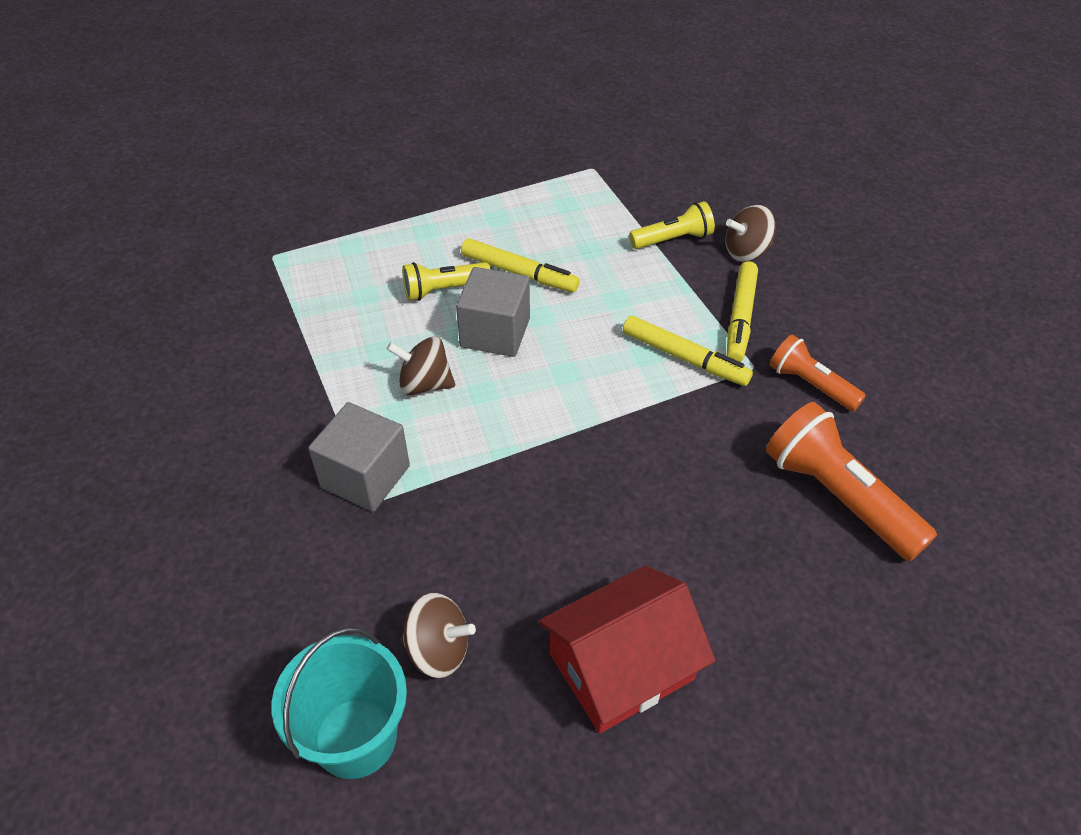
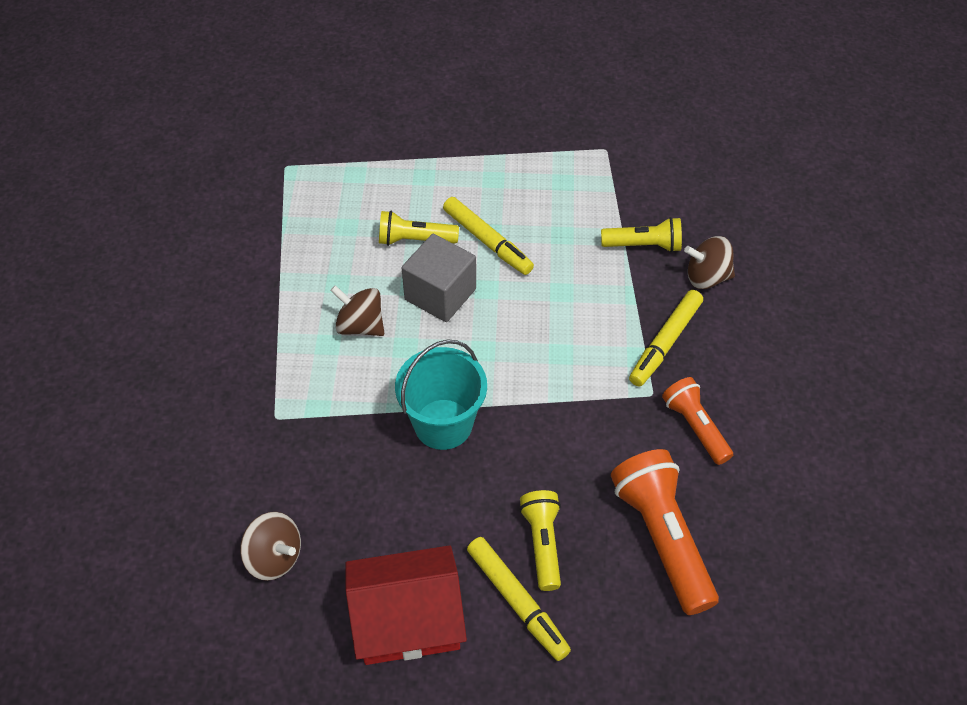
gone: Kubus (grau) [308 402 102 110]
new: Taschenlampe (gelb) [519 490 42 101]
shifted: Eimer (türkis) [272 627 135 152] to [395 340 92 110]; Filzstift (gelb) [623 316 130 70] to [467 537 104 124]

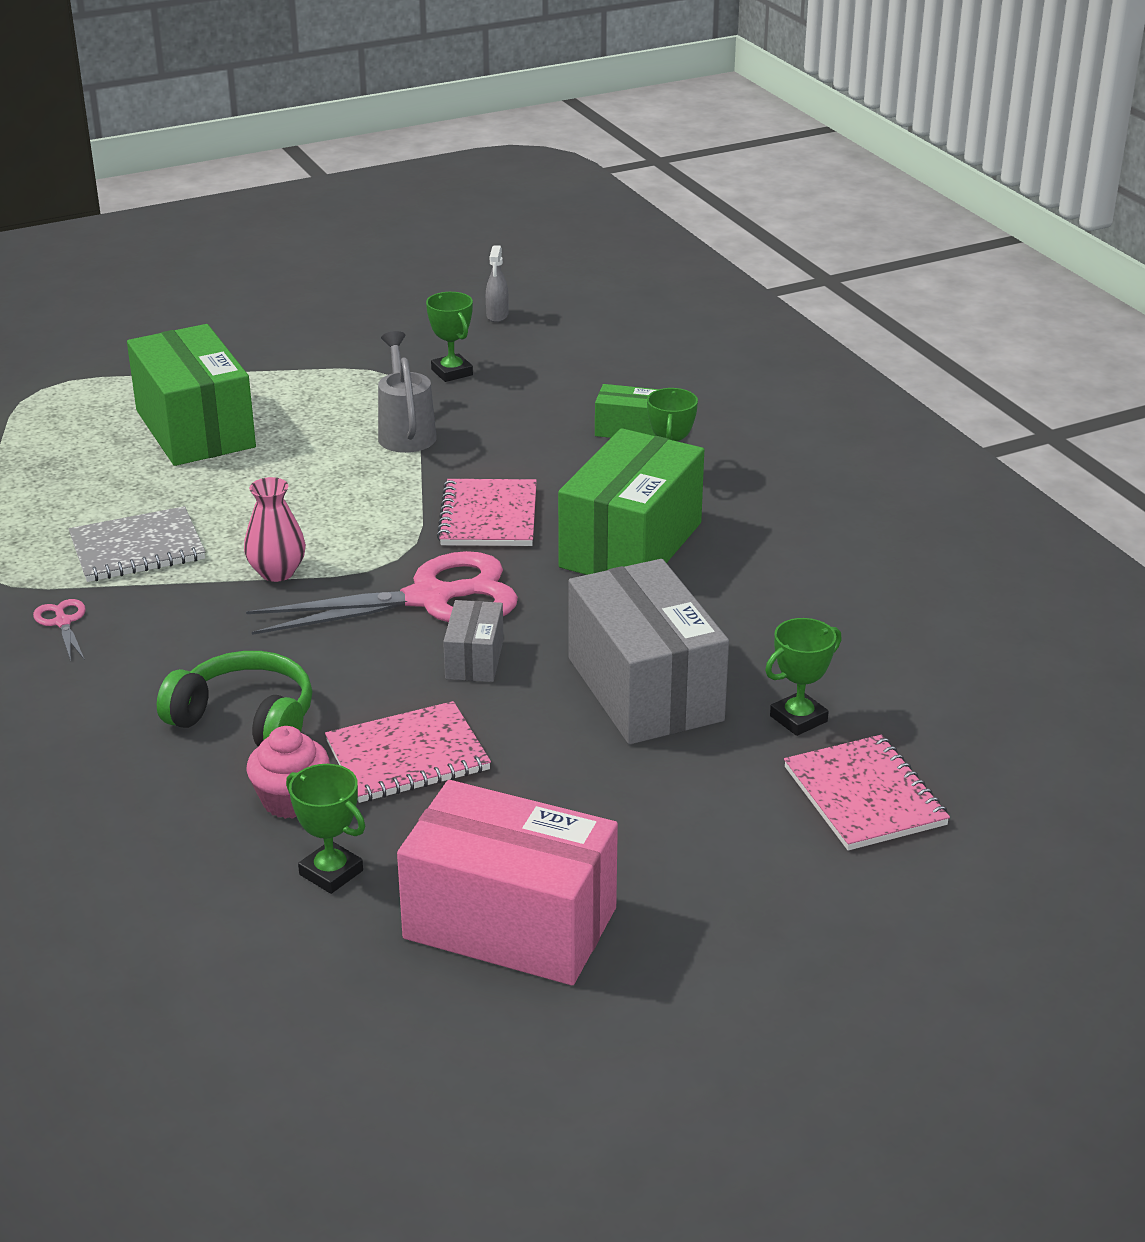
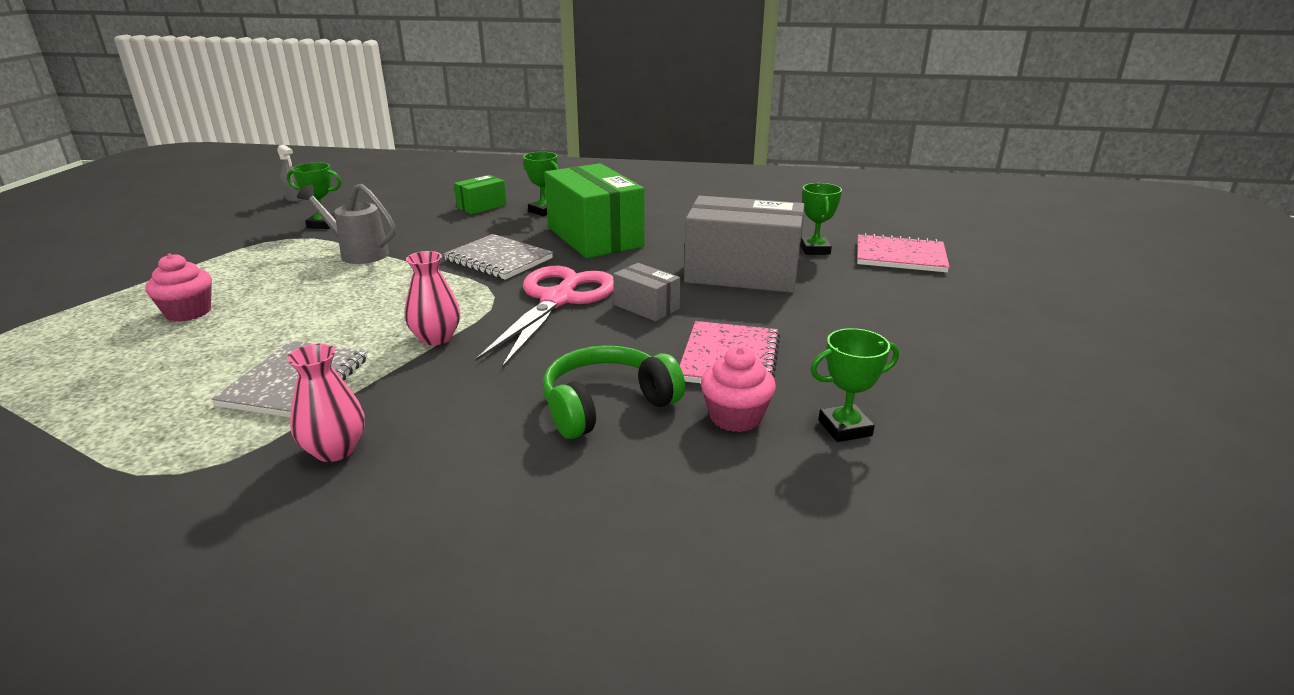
gone: Schachtel (rosa) [397 780 221 205]
swapped: Schere (rosa) [33 599 53 62] to Vase (rosa) [287 344 78 118]; Schachtel (grün) [127 324 129 142] to Muffin (rosa) [145 253 67 69]
repainted: Notizbuch (rosa) [437 479 100 67] to Notizbuch (grau) [443 234 110 46]

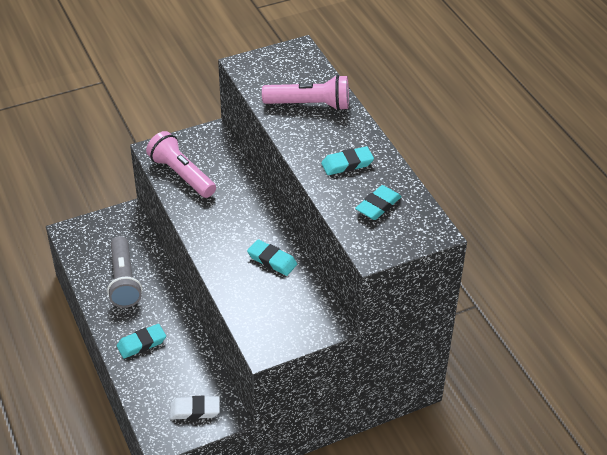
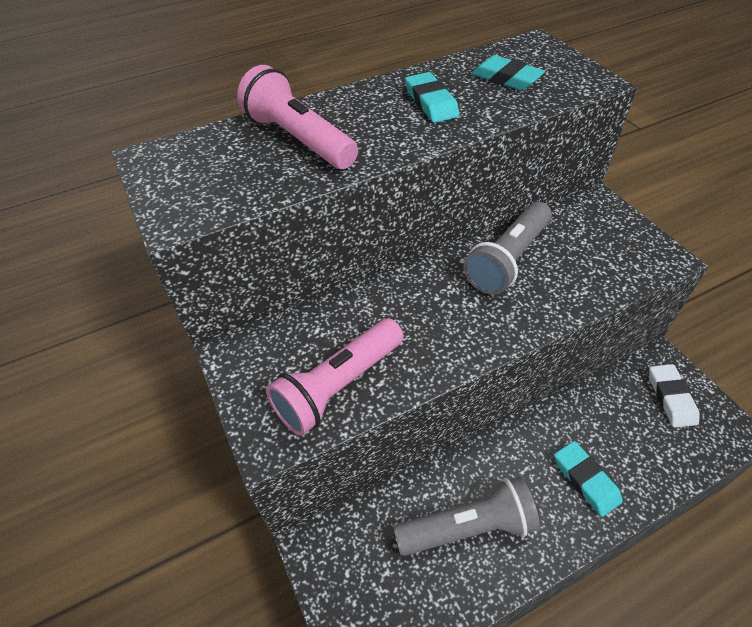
swapped: Radiergummi (türkis) [247 239 50 37] to Taschenlampe (grau) [463 202 89 93]
rotated: Taschenlampe (rosa) [262 75 87 36] = [237 65 121 104] 45 degrees counterclockwise

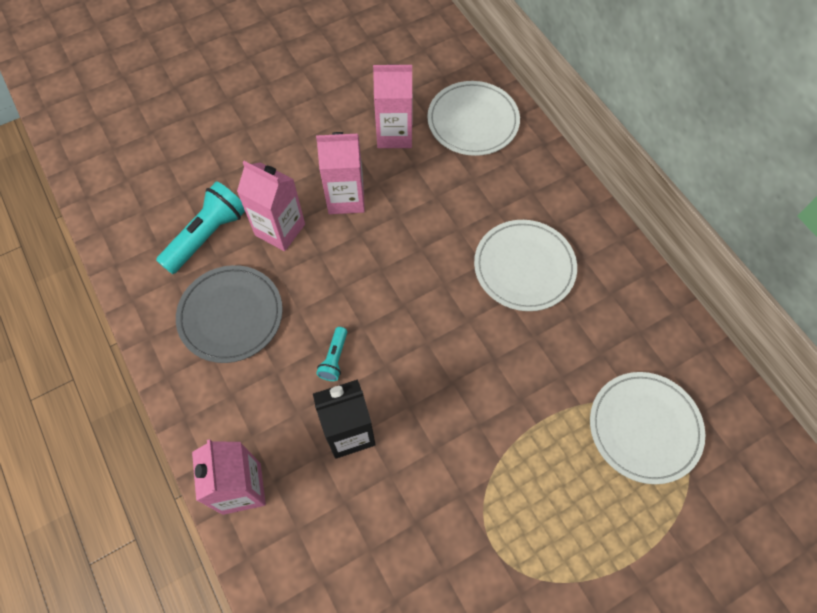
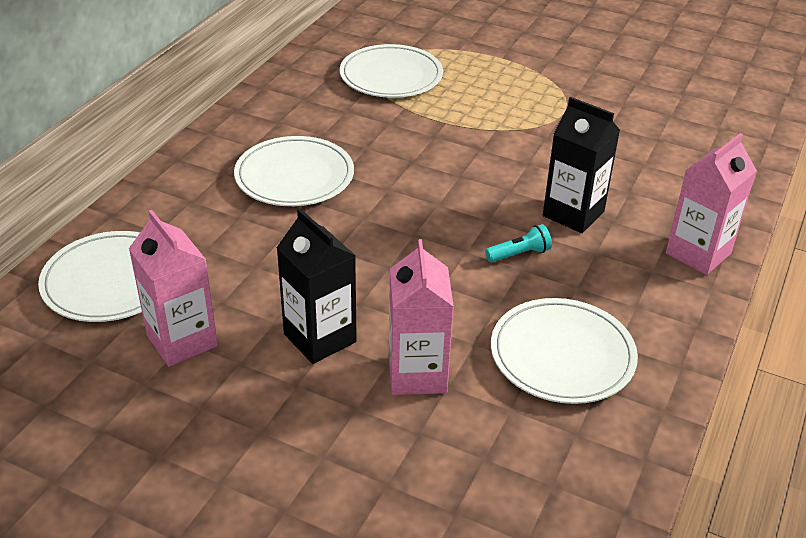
gone: Taschenlampe (türkis) [156 182 89 92]
repainted: Teller (grau) [176 265 107 98] to Teller (weiß) [491 298 147 106]; Getränkekarton (rosa) [316 132 49 82] to Getränkekarton (schwarz) [276 208 81 156]

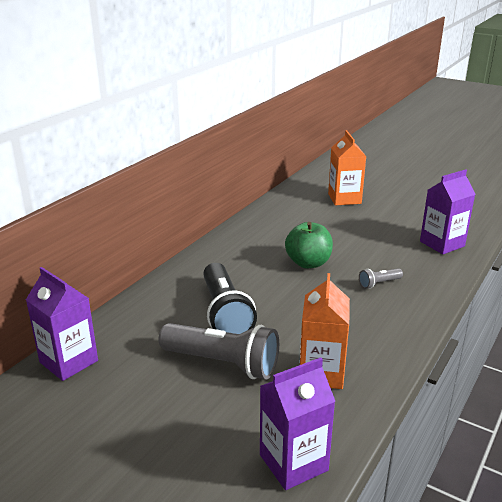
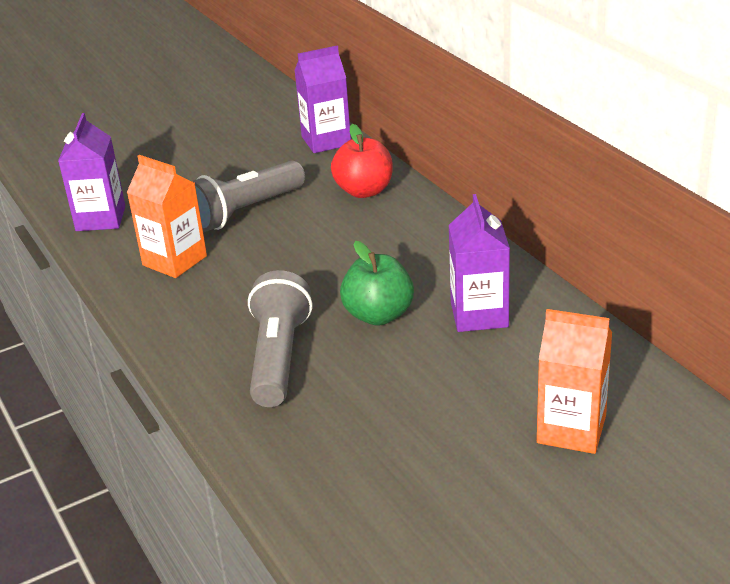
gone: Taschenlampe (schwarz) [203 263 54 71]
new: Apfel (rot) [331 124 62 74]
shifted: Getränkekarton (lila) [420 169 56 85] to [449 194 61 138]
scaled: Taschenlampe (grau) [359 268 44 21] = [248 270 64 137] x2.19

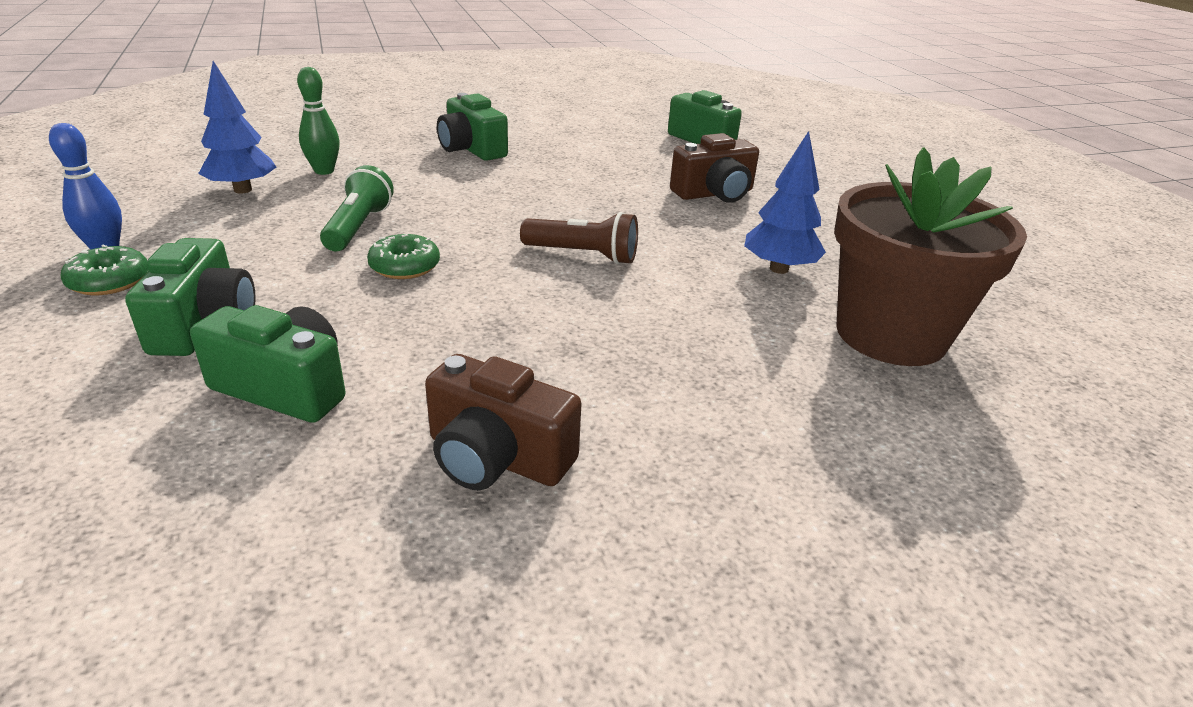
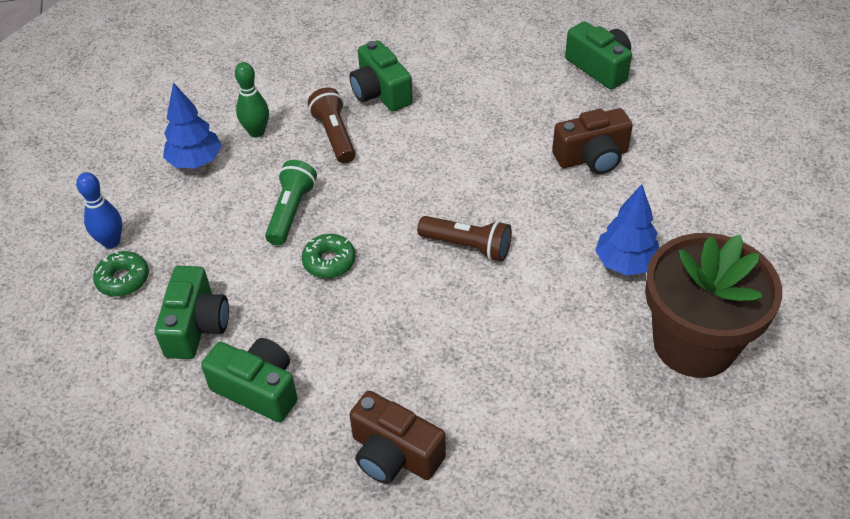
new: Taschenlampe (braun) [308 88 48 76]

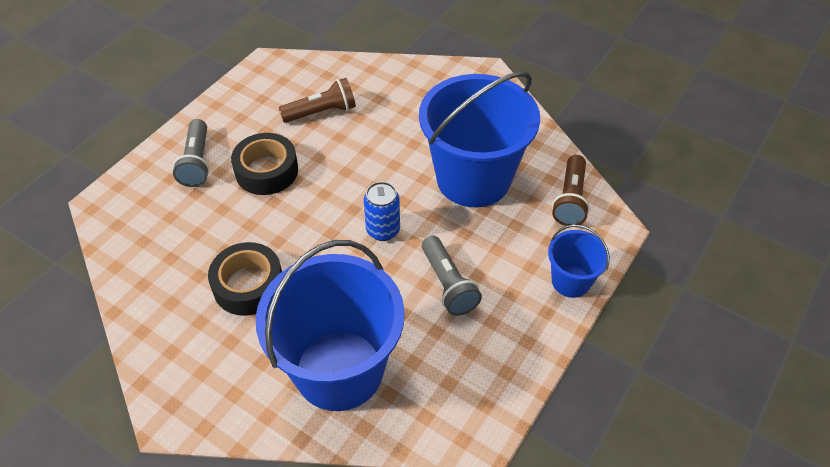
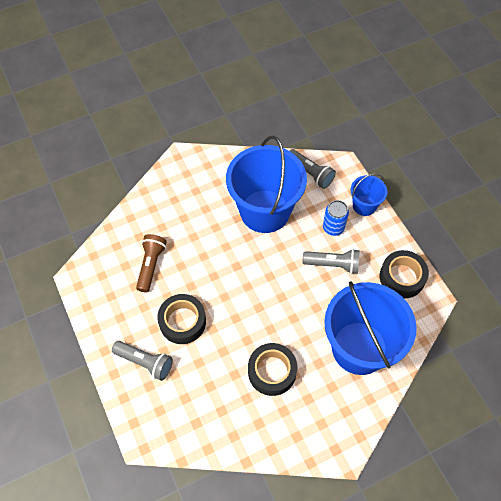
new: Klebeband (schwarz) [380 250 49 48]
shifted: Dose (blau) [364 182 36 59] to [323 200 26 36]
repainted: Taschenlampe (braun) [552 155 38 71] to Taschenlampe (grau) [289 149 47 40]

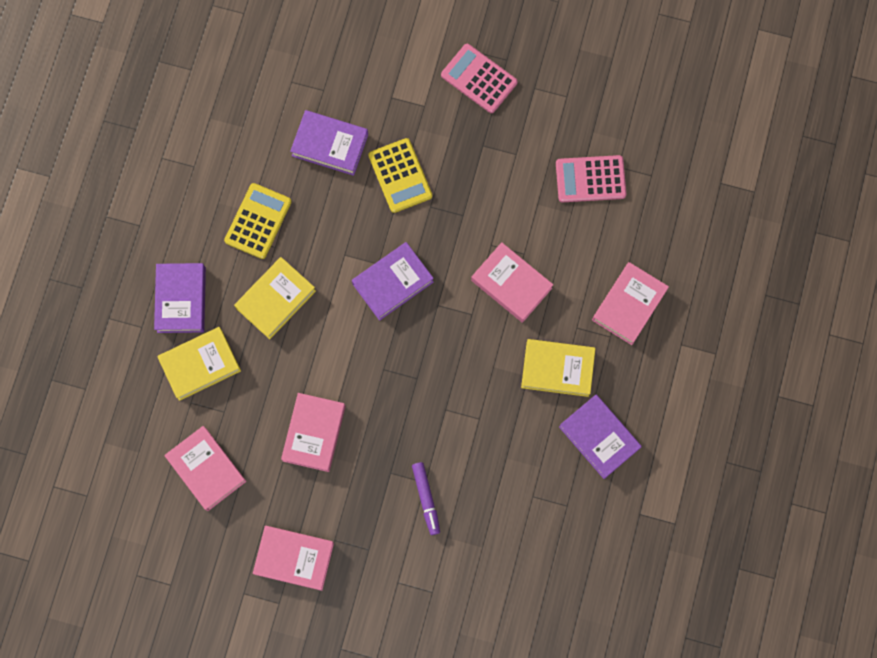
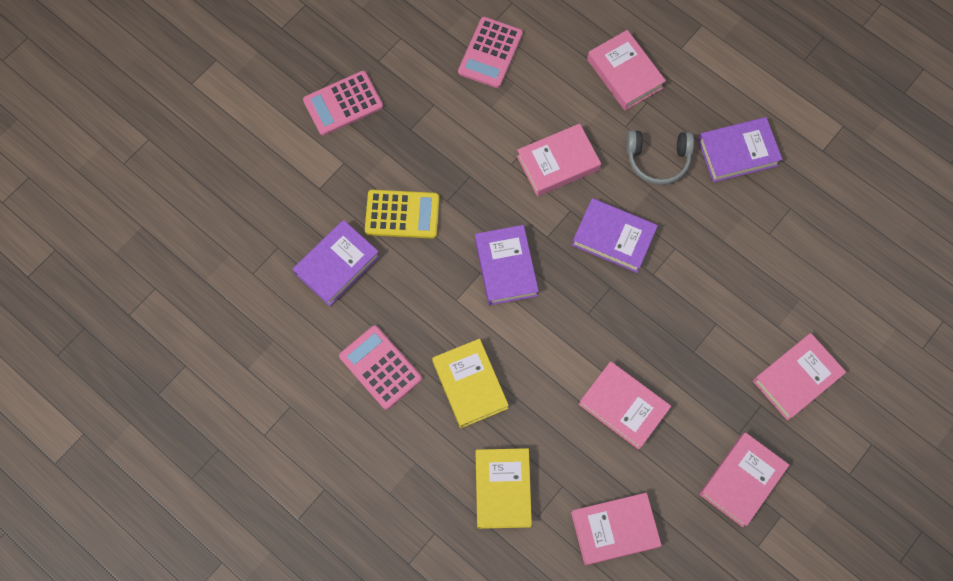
gone: Filzstift (lila) [412 462 28 73]
new: Buch (rosa) [753 333 93 88]
shifted: Buch (lila) [154 263 52 70] to [572 198 86 75]
swapped: Buch (gelb) [521 339 75 58] to Kopfhörer (grau) [626 130 68 55]
repainted: Taschenrechner (gelb) [224 183 67 76] to Taschenrechner (rosa) [339 325 83 85]

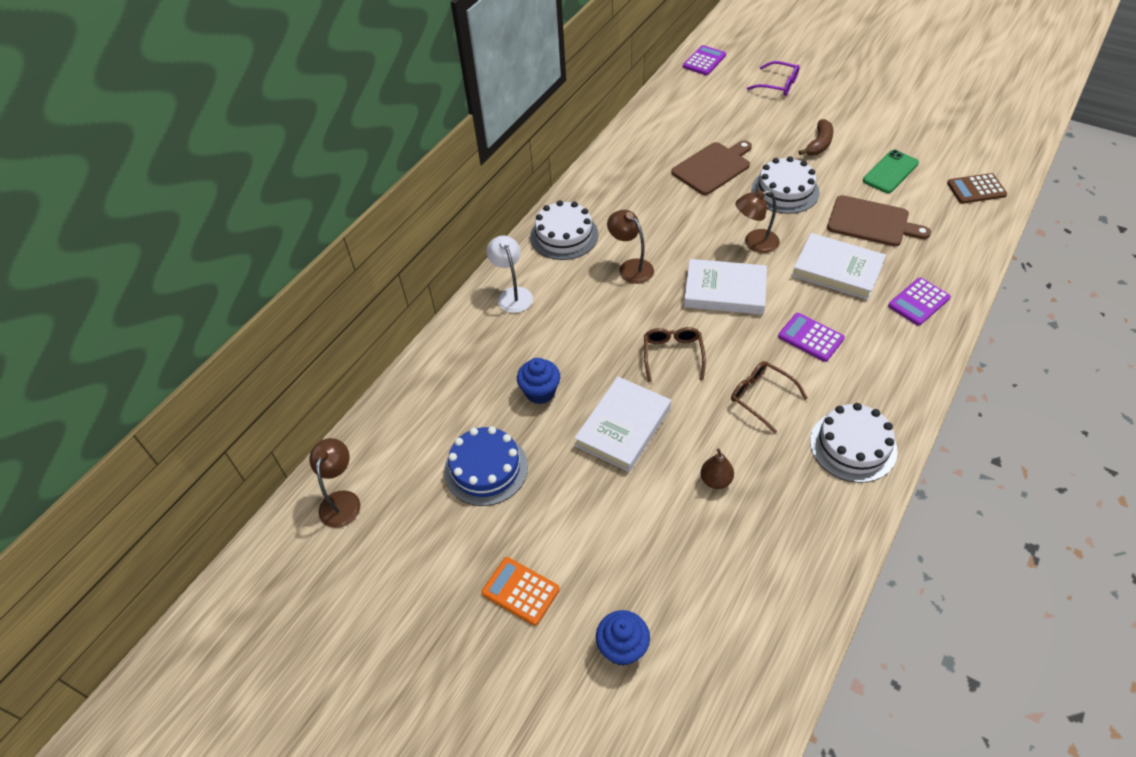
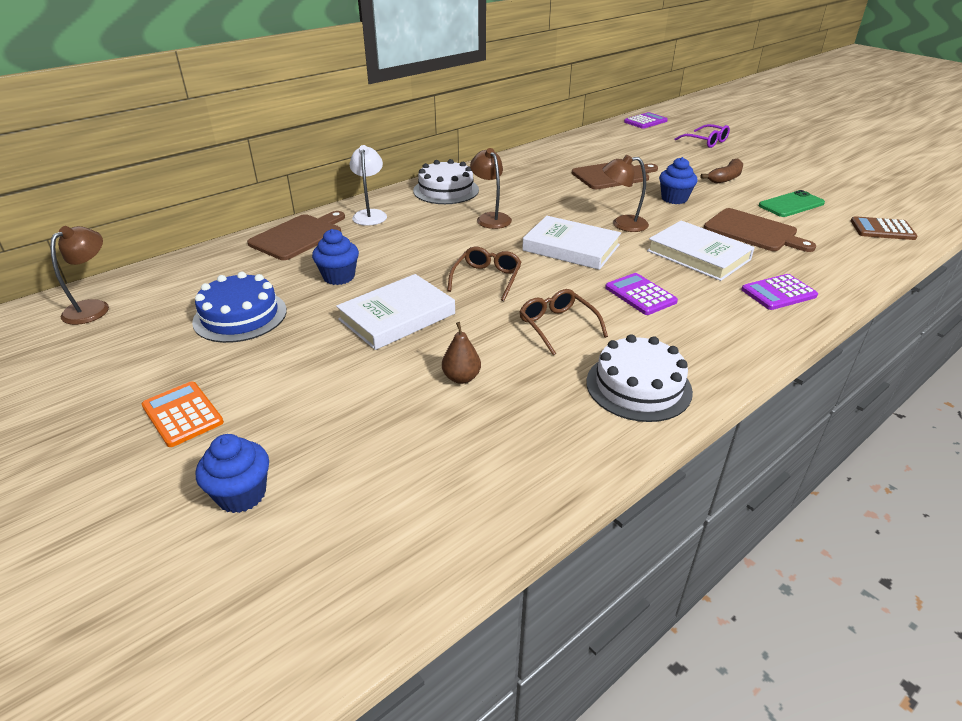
new: Schneidebrett (braun) [247 211 98 49]
swapped: Kuchen (weiß) [752 156 68 58] to Muffin (blau) [659 157 39 47]

